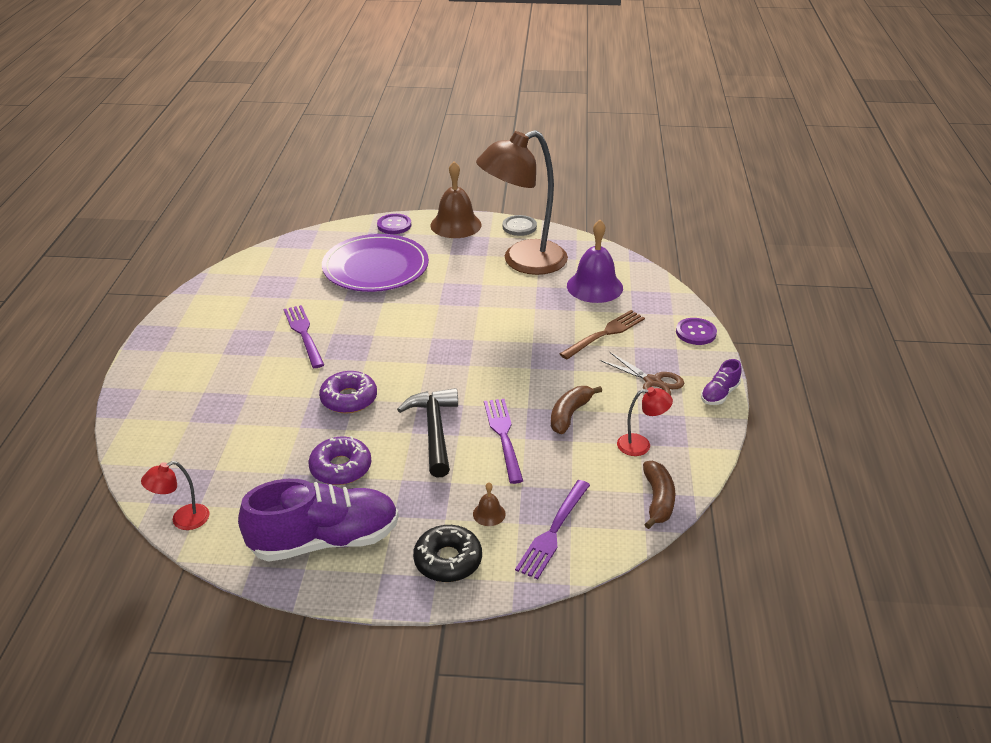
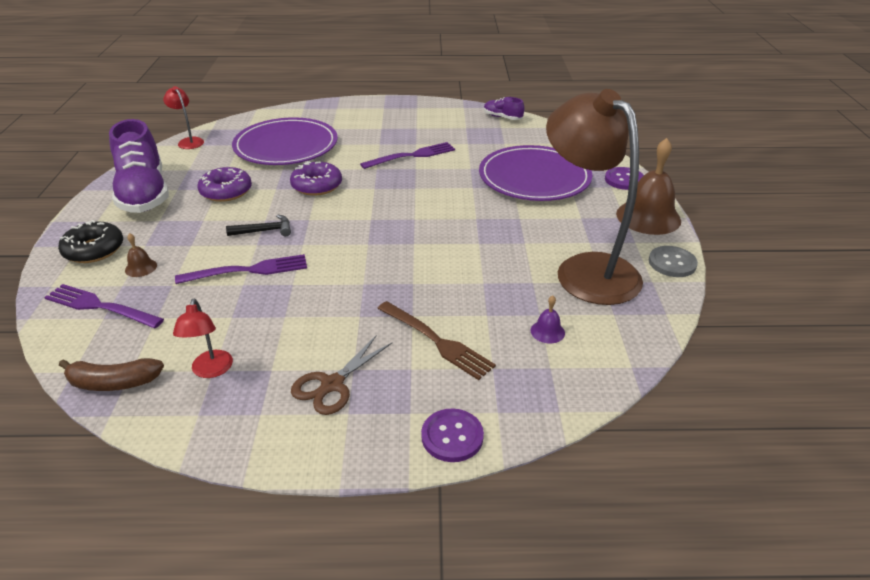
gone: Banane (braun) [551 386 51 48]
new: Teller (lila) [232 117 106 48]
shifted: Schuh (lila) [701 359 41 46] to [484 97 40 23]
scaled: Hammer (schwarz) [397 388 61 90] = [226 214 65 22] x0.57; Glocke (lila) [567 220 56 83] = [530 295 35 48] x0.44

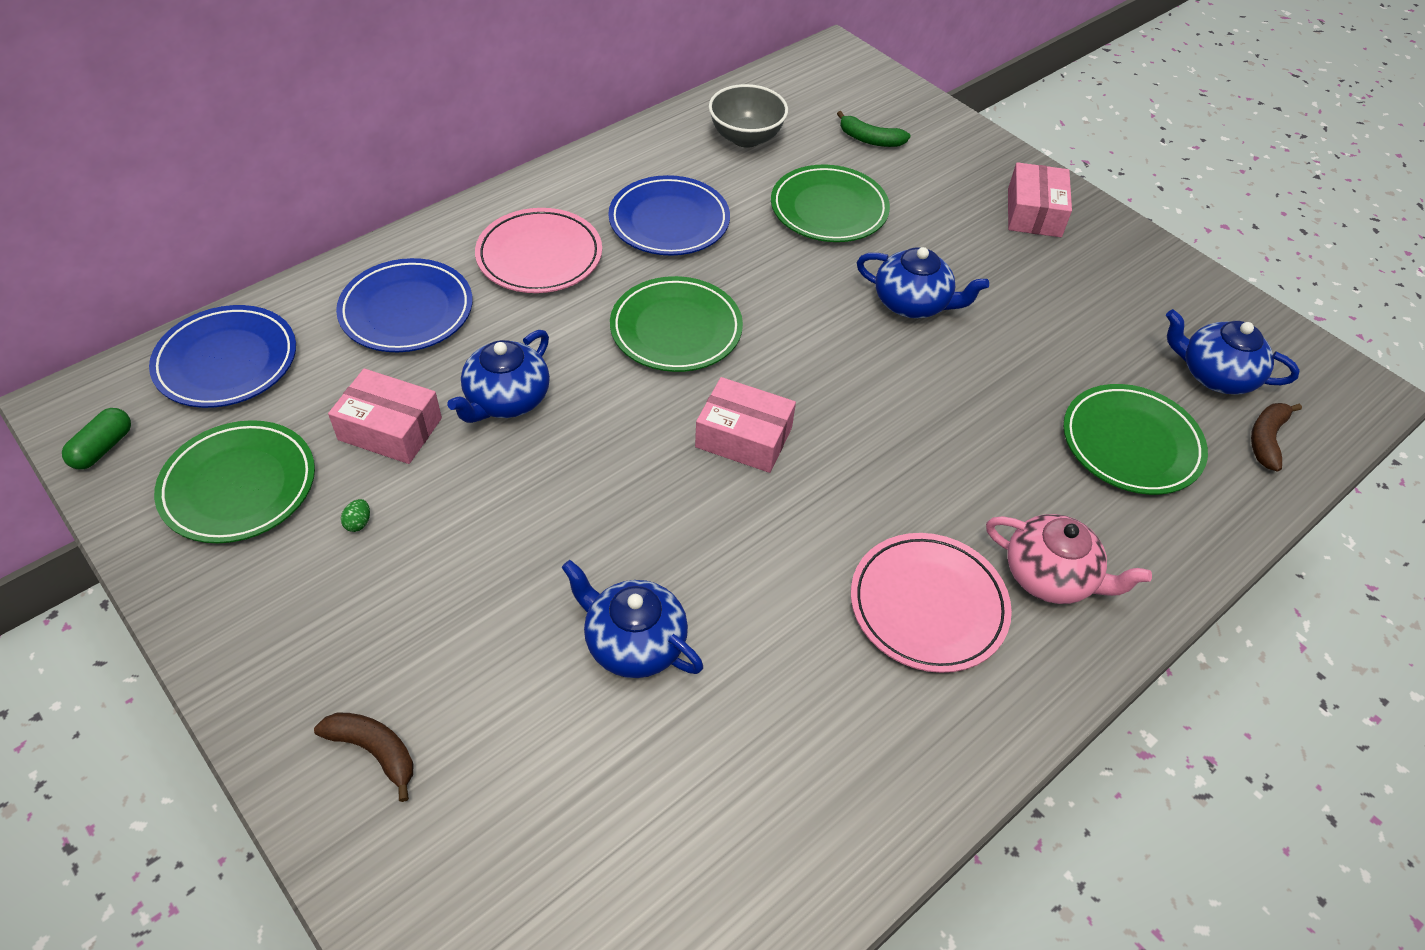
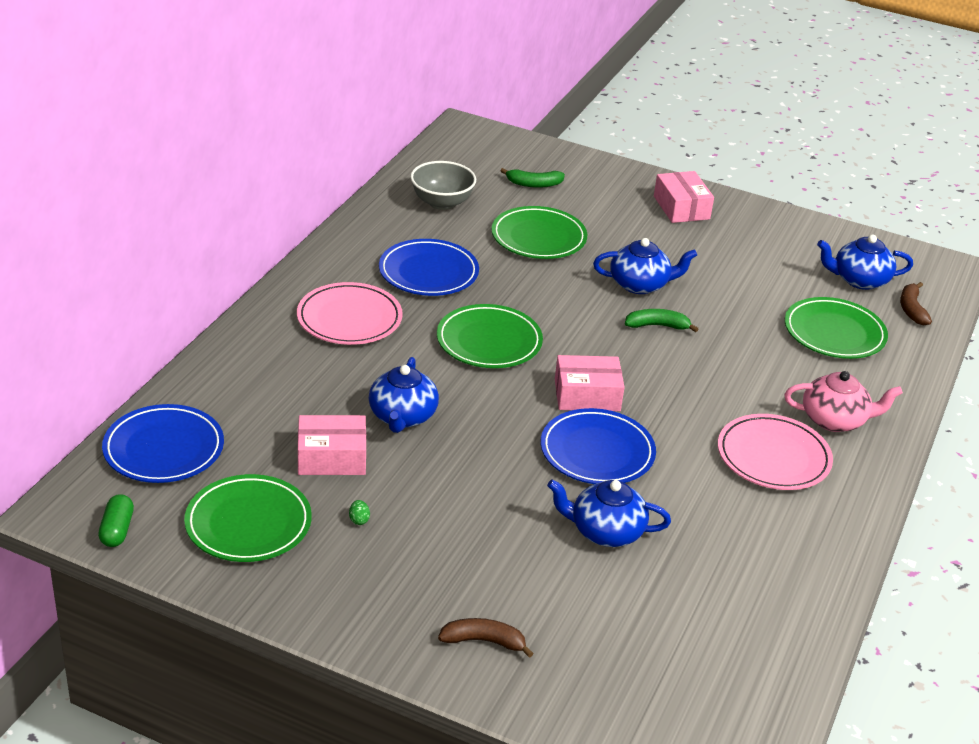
new: Banane (grün) [625 309 73 23]
shifted: Teller (blau) [336 258 137 94] to [540 408 116 76]

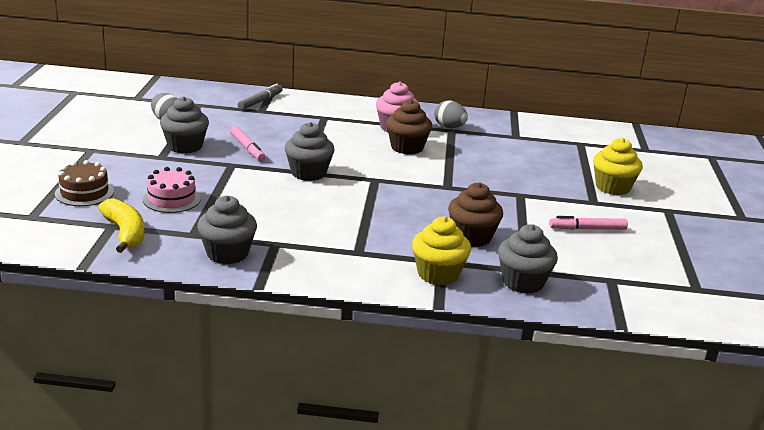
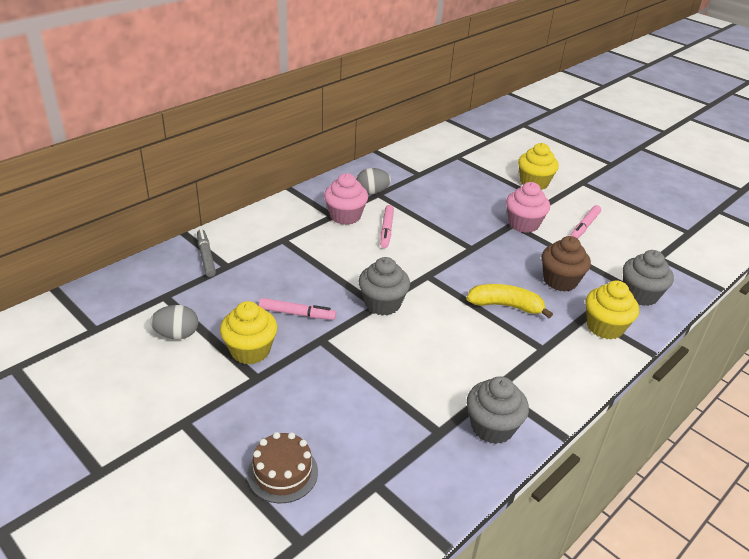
gone: Kuchen (rosa) [143 167 58 46]
new: Muffin (rosa) [506 182 44 51]
shifted: Banane (gelb) [98 198 47 55] to [467 284 86 34]
swapped: Muffin (braun) [386 100 46 54] to Filzstift (rosa) [380 205 14 43]
repainted: Muffin (grau) [160 96 49 58] to Muffin (gelb) [220 301 57 64]

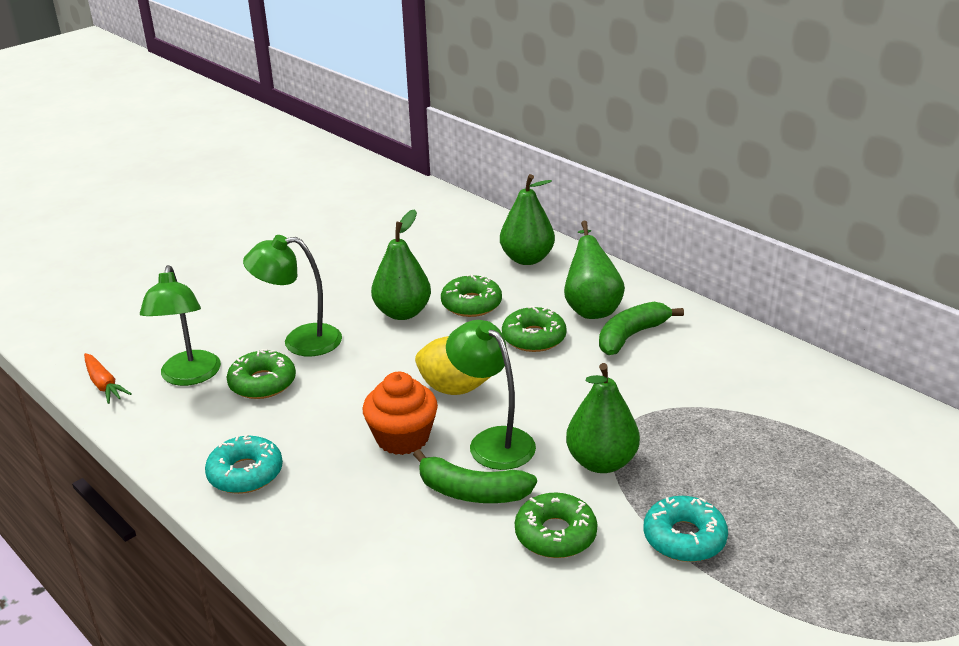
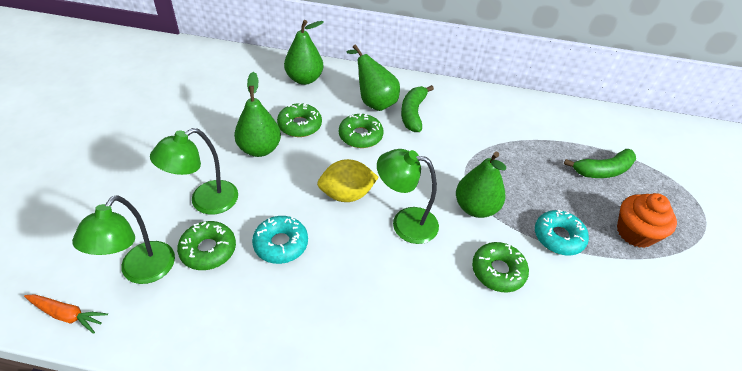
shifted: Donut (türkis) [205 434 78 60] to [252 216 56 48]; Muffin (orange) [363 372 75 83] to [617 193 60 55]; Banane (grün) [413 449 124 54] to [564 149 72 29]
rotated: Lampe (grün) [140 265 81 121] = [72 195 103 89] 60 degrees clockwise

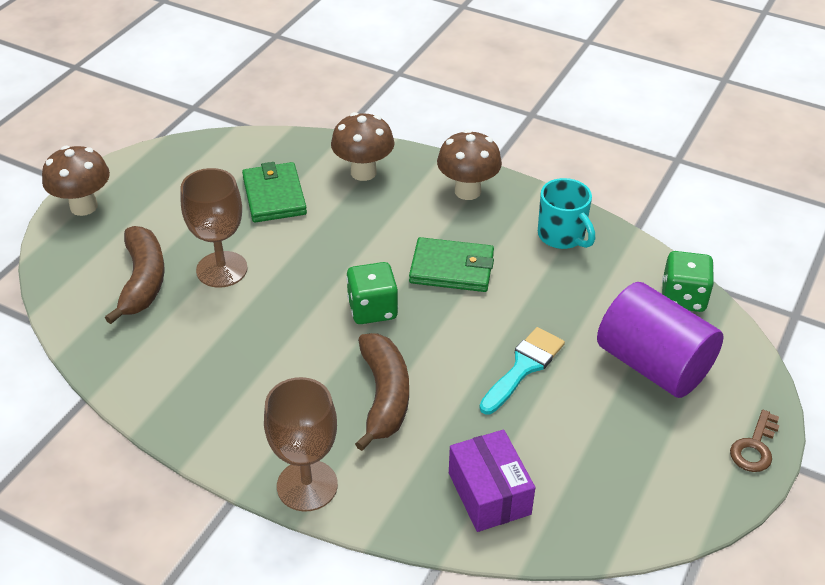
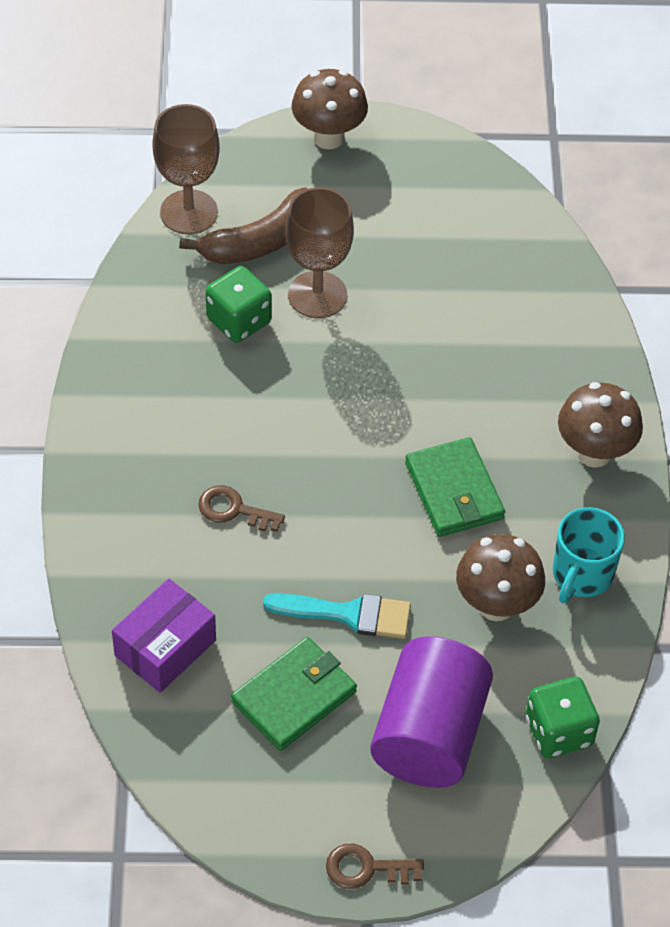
shifted: Geldbörse (grün) [242 162 65 61] to [231 637 126 114]; Kelch (braun) [264 377 74 135] to [152 104 68 130]; Pilz (braun) [331 112 63 69] to [456 534 89 87]; Spielwürfel (grün) [346 262 52 62] to [205 266 67 77]
swapped: Banane (braun) [355 333 54 118] to Schlüssel (braun) [198 485 87 47]

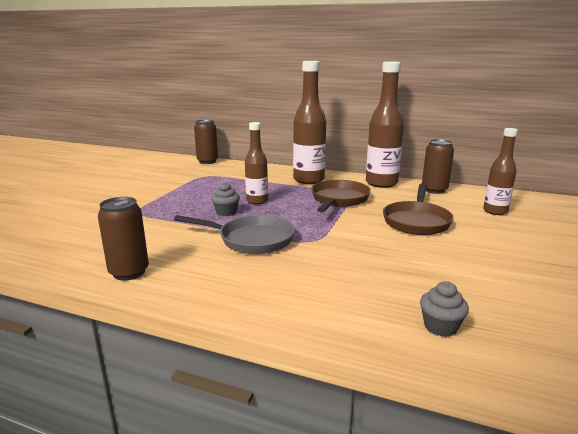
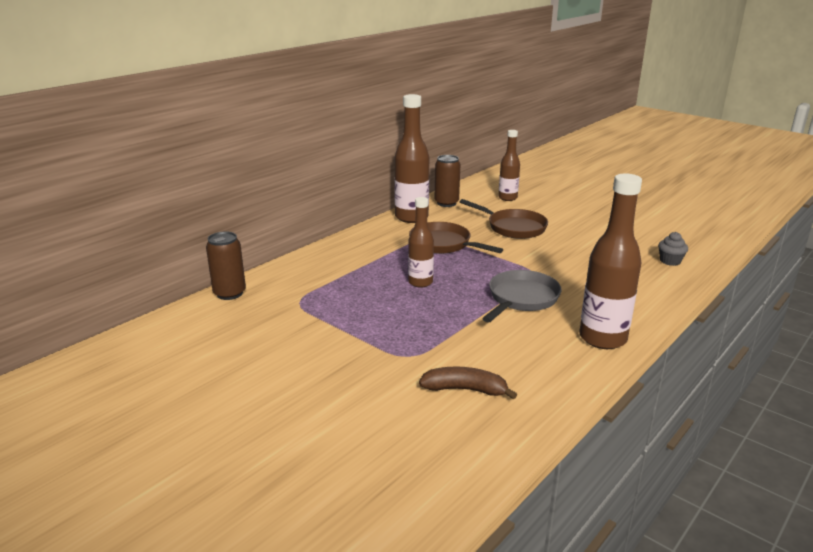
gone: Dose (braun) [98 197 51 84]; Muffin (grau) [211 182 29 34]
new: Banane (braun) [419 367 98 32]
shifted: Flasche (braun) [293 61 33 123] to [579 174 63 175]

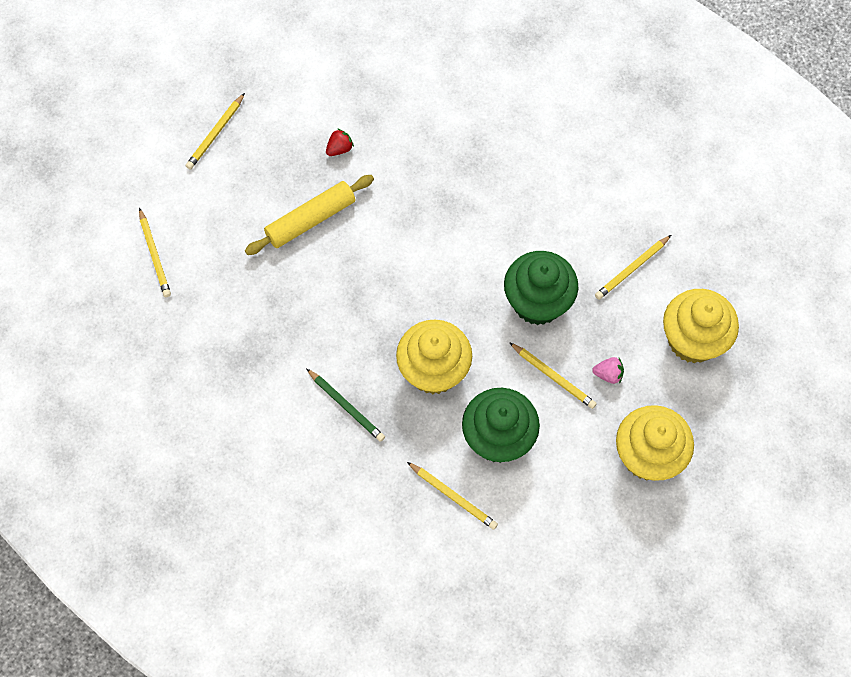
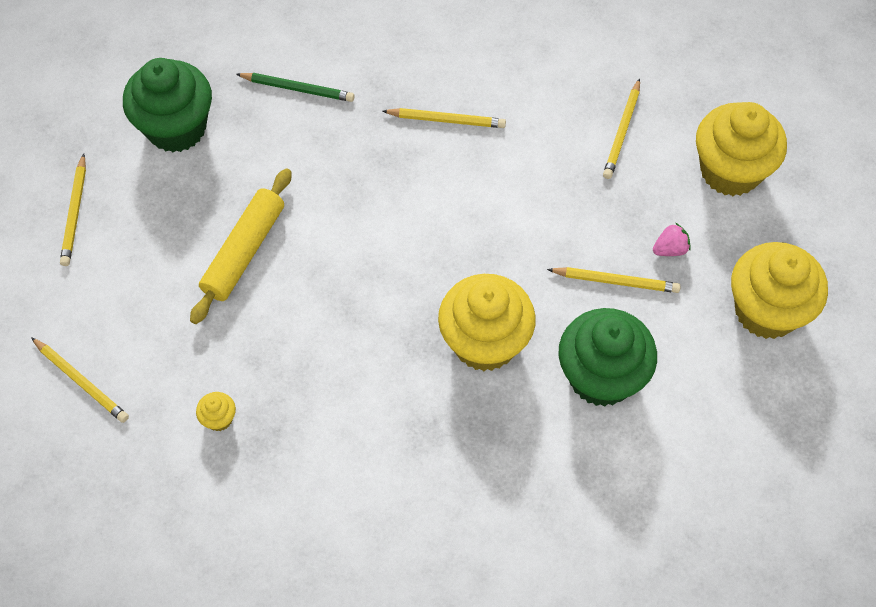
gone: Erdbeere (rot) [326 128 28 28]
new: Muffin (gelb) [196 392 40 39]
shifted: Bleistift (grün) [306 368 79 74] to [236 73 119 29]; Bleistift (gelb) [407 462 91 68] to [382 108 124 20]; Muffin (grün) [504 251 74 74] to [123 58 89 94]

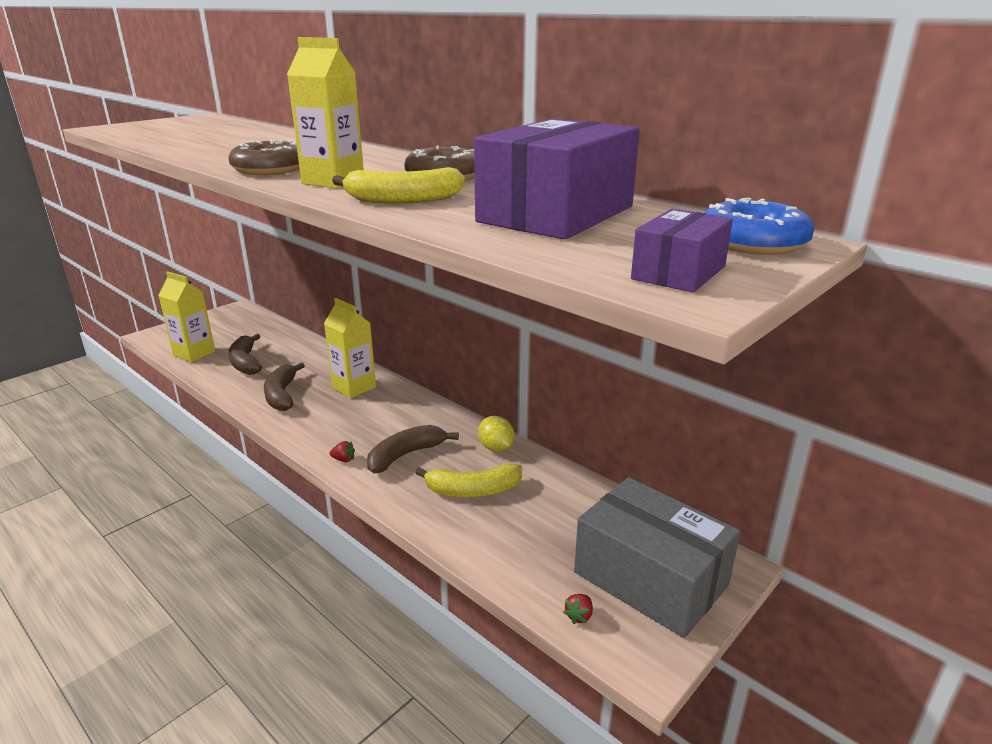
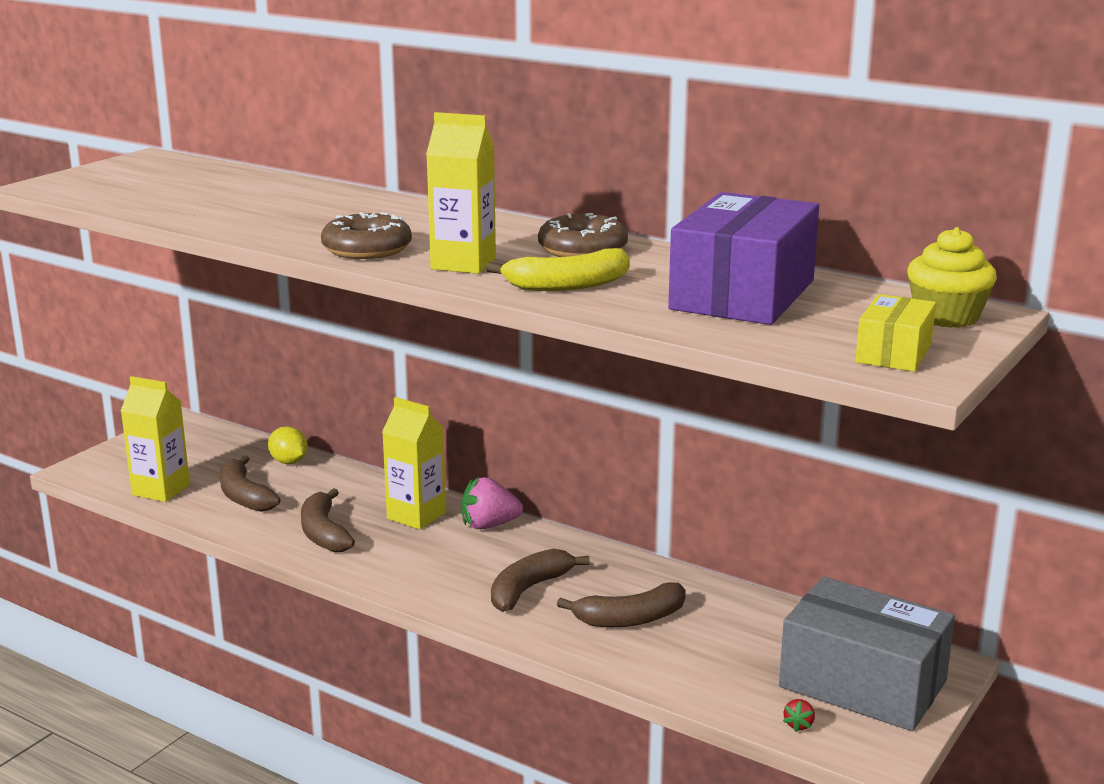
gone: Erdbeere (rot) [330 441 25 21]
new: Erdbeere (rosa) [462 477 61 52]
shifted: Zitrone (gelb) [478 416 36 36] to [268 426 40 38]
swapped: Donut (blau) [704 198 110 57] to Muffin (gelb) [907 227 90 101]
repainted: Banane (gelb) [415 463 107 34] to Banane (braun) [557 582 129 45]; Schachtel (lila) [631 209 102 84] to Schachtel (gelb) [855 294 81 78]

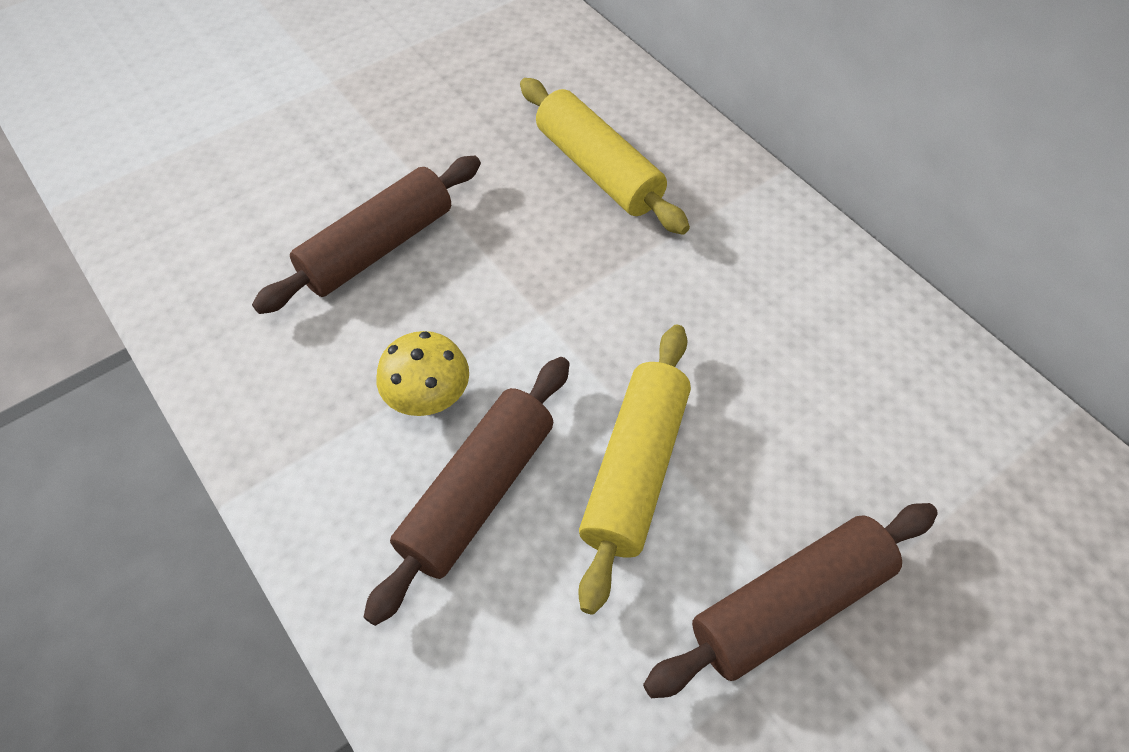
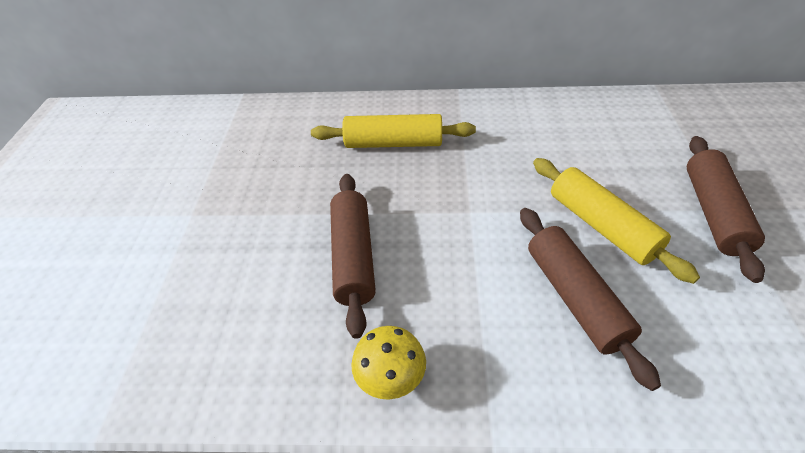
shifted: Pilz (gelb) [377 331 92 85] to [351 326 75 73]

